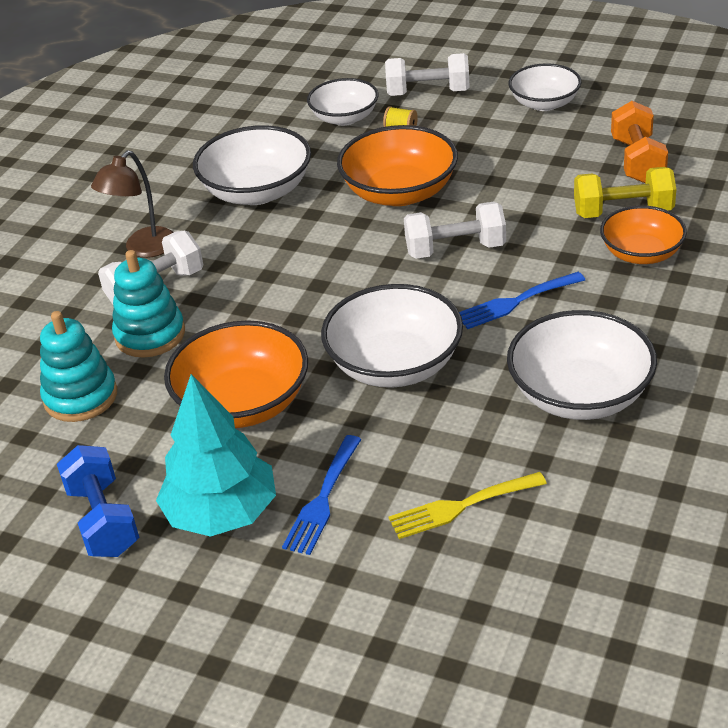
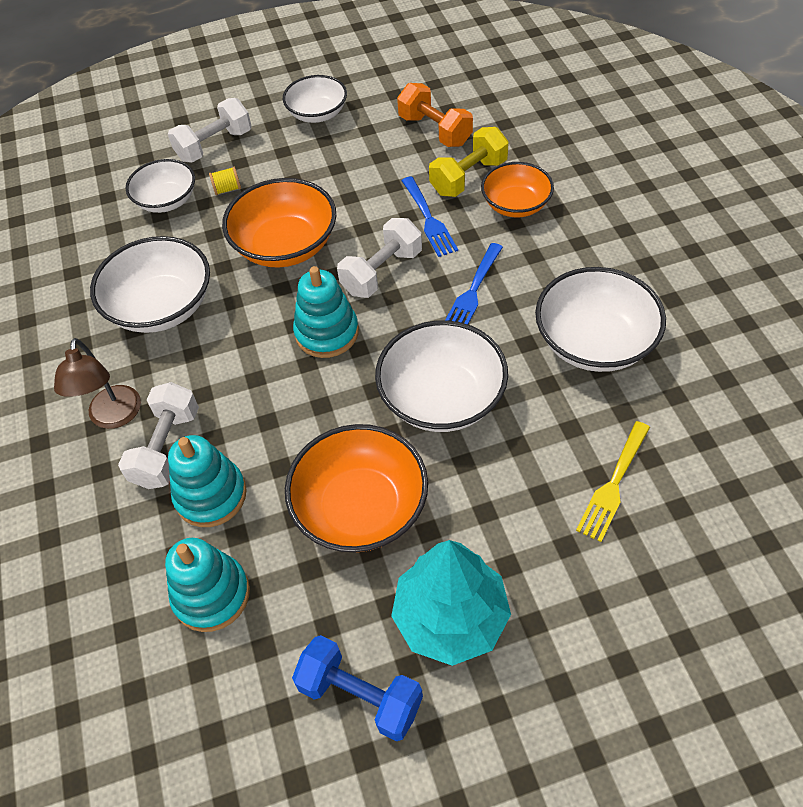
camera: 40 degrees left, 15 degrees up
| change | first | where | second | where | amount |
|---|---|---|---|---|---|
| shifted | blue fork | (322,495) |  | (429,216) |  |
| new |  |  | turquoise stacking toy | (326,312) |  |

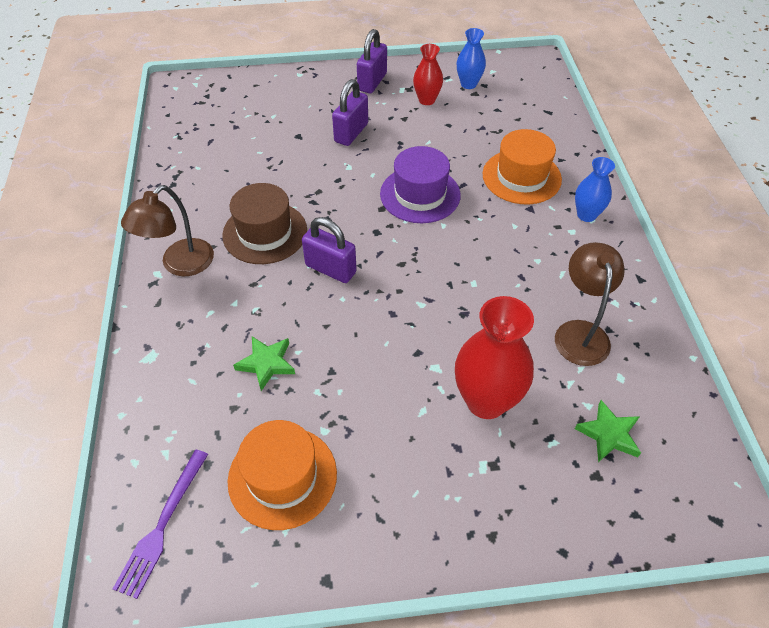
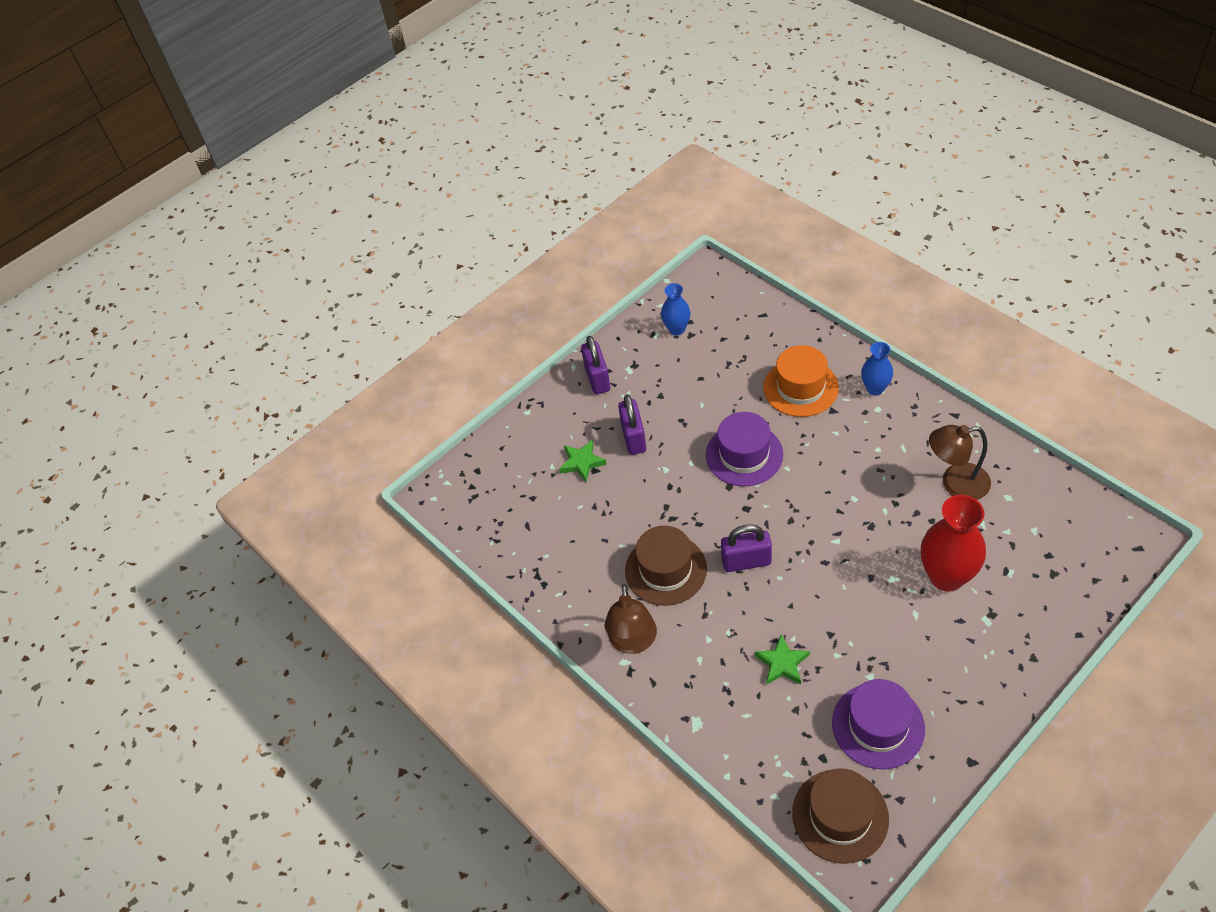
camera: 30 degrees left, 0 degrees up
| change | first | where | second | where | amount |
|---|---|---|---|---|---|
| gone | red vase | (428,74) |  |  |  |
| rotated | brown lamp | (590,304) |  | (960,462) | 60 degrees counterclockwise |
| shifted | green star | (608,431) |  | (583,461) |  |
| repainted | orange hat | (282,475) | purple hat | (878,724) |  |
| swapped | purple fork | (160,524) | brown hat | (840,816) |  |

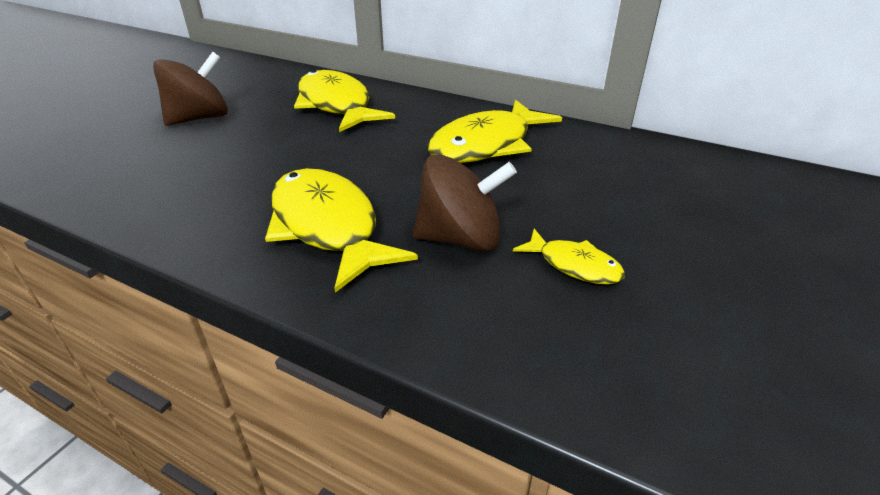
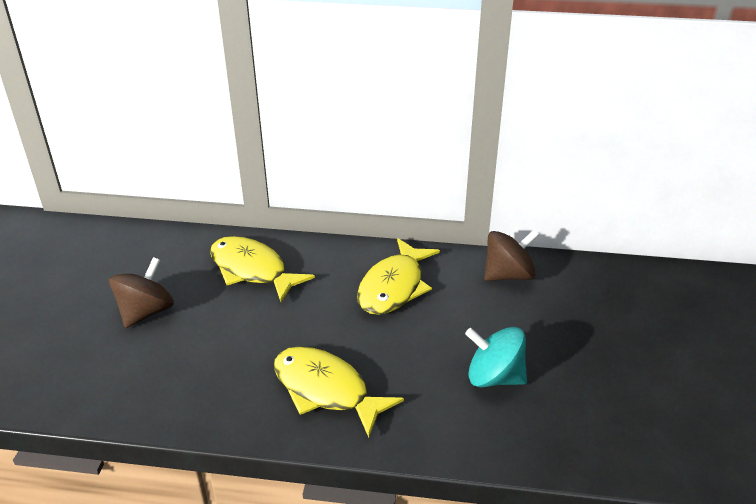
camera: 20 degrees left, 0 degrees up
| change | first | where | second | where | amount |
|---|---|---|---|---|---|
| shifted | brown spinning top | (465,203) |  | (511,255) |  |
| swapped | yellow fish | (569,257) | turquoise spinning top | (496,357) |  |

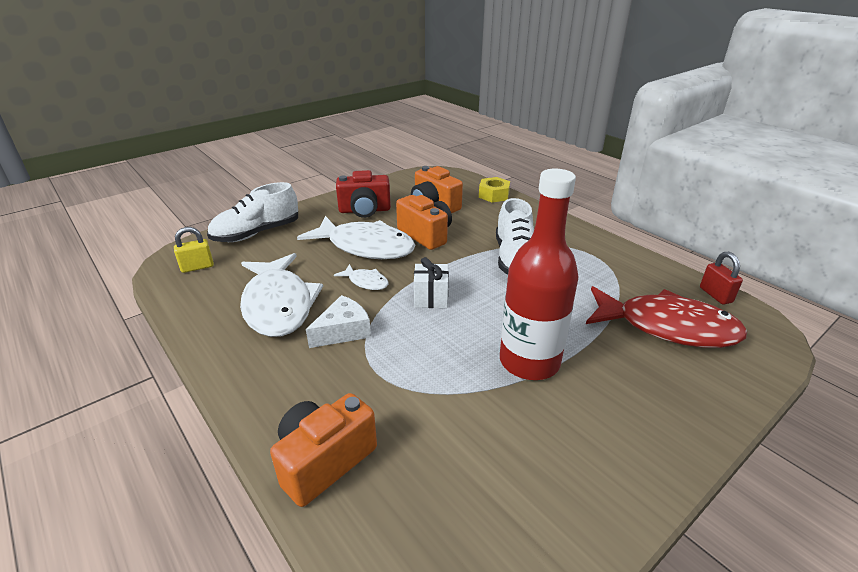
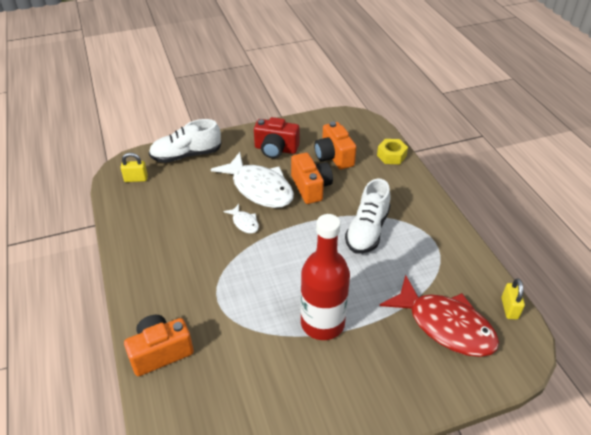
camera: 20 degrees right, 10 degrees up
| change | first | where | second | where | amount |
|---|---|---|---|---|---|
| repainted | red padlock | (721,278) | yellow padlock | (513,298) |  |
| gone | white fish | (281,295) |  |  |  |
| gone | white gift | (431,282) |  |  |  |
| gone | white cheese | (338,321) |  |  |  |

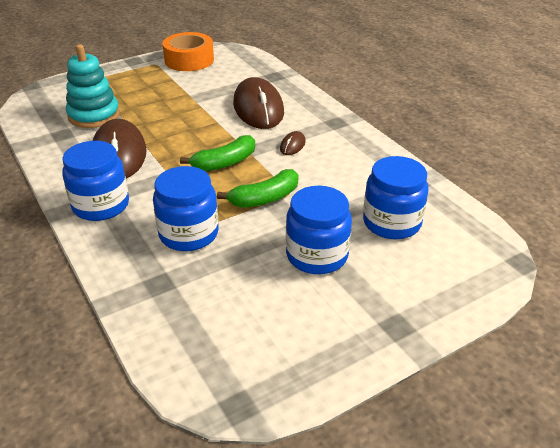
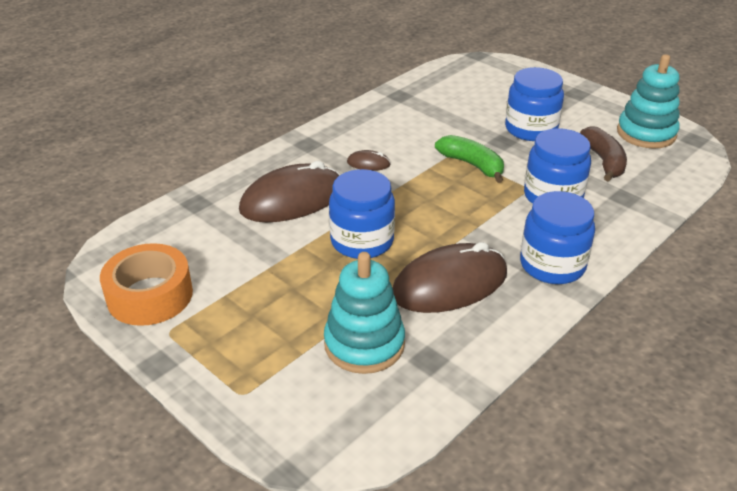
camera: 105 degrees left, 0 degrees up
| change | first | where | second | where | amount |
|---|---|---|---|---|---|
| gone | green banana | (217,153) |  |  |  |
| shifted | blue jar | (396,197) |  | (362,214) |  |
| new |  |  | turquoise stacking toy | (648,101) |  |
| new |  |  | brown banana | (603,154) |  |

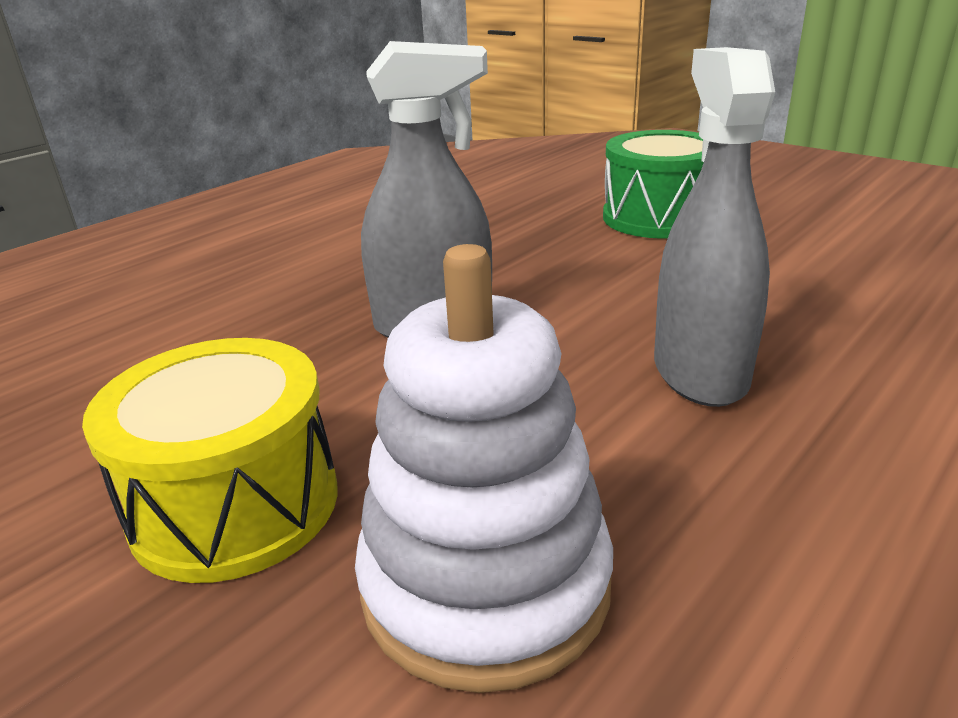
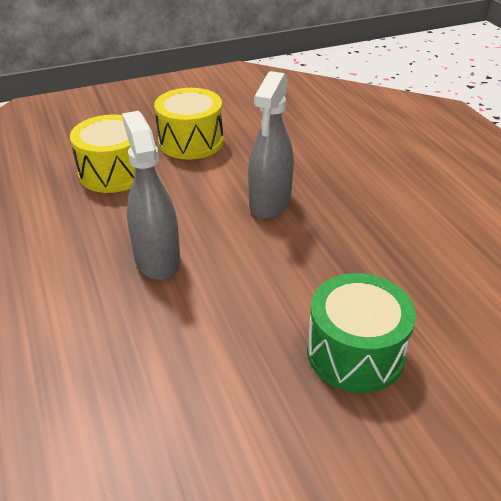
camera: 115 degrees right, 10 degrees up
| change | first | where | second | where | amount |
|---|---|---|---|---|---|
| rotated | grey spray bottle | (714,227) |  | (151,195) | 135 degrees counterclockwise |
| swapped | white stacking toy | (484,468) | yellow drum | (102,154) |  |

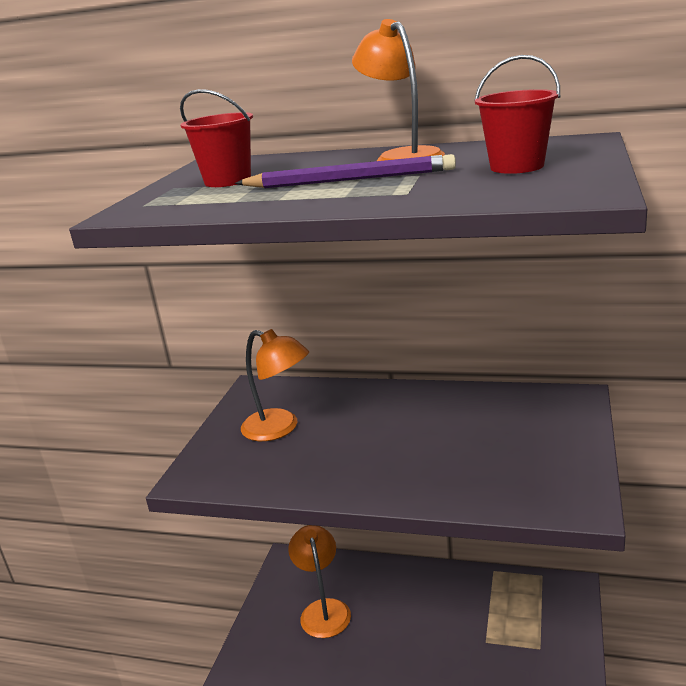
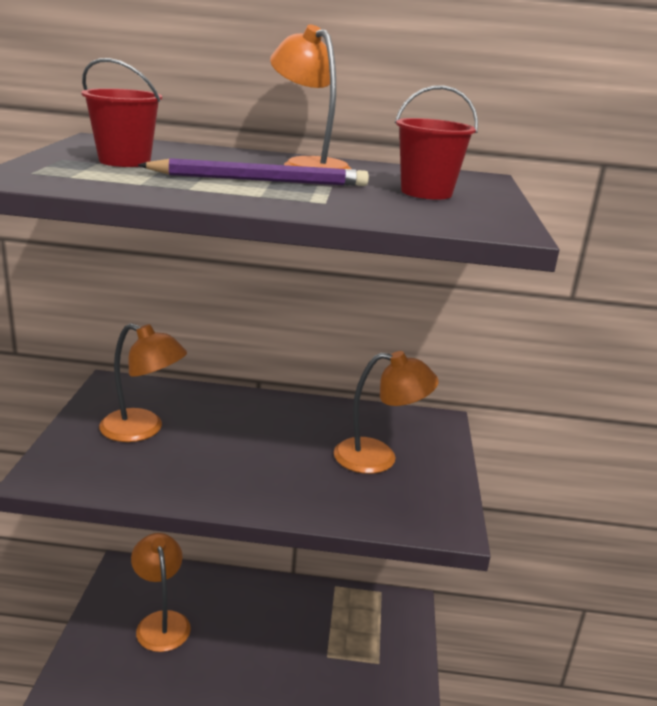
camera: 15 degrees left, 0 degrees up
| change | first | where | second | where | amount |
|---|---|---|---|---|---|
| new |  |  | orange lamp | (386,412) |  |

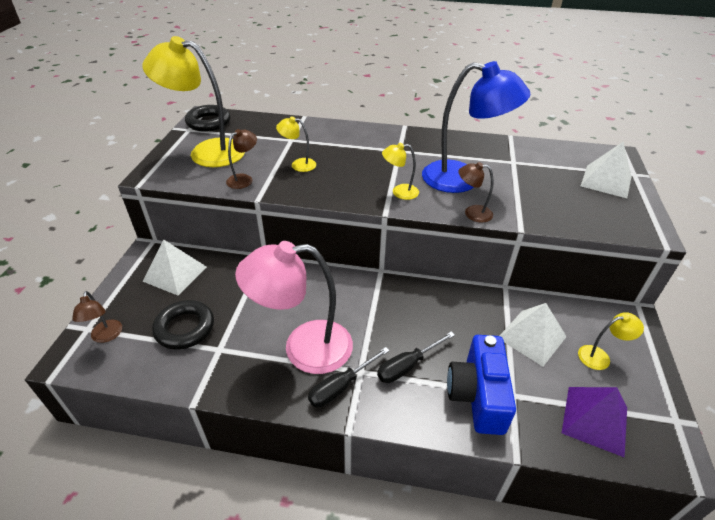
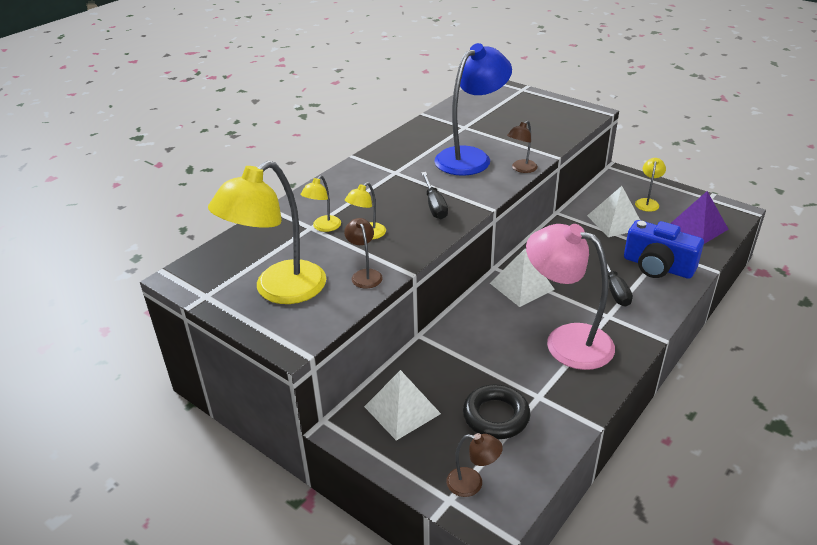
camera: 60 degrees left, 5 degrees down
| change | first | where | second | where | amount |
|---|---|---|---|---|---|
| gone | black ring | (208,118) |  |  |  |
| shifted | white pyramid | (606,170) |  | (522,277) |  |
| shifted | yellow lamp | (400,171) |  | (321,204) |  |
| rotated | pink lamp | (294,307) |  | (570,297) | 105 degrees clockwise |
| shifted | black screwdriver | (349,377) |  | (434,195) |  |

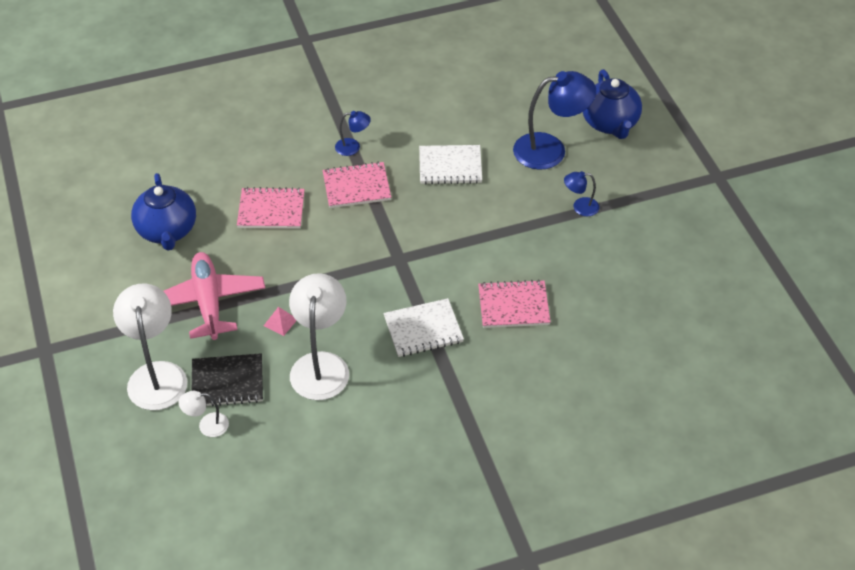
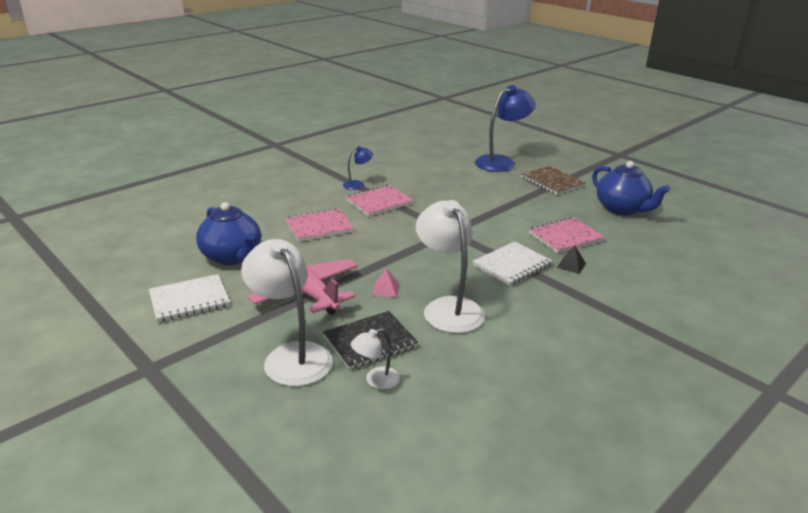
camera: 25 degrees left, 20 degrees down
| change | first | where | second | where | amount |
|---|---|---|---|---|---|
| shifted | blue teapot | (612,104) |  | (631,188) |  |
| shifted | white notebook | (450,164) |  | (189,298) |  |
| swapped | blue lamp | (581,193) | brown notebook | (553,180) |  |
| new |  |  | black pyramid | (571,259) |  |

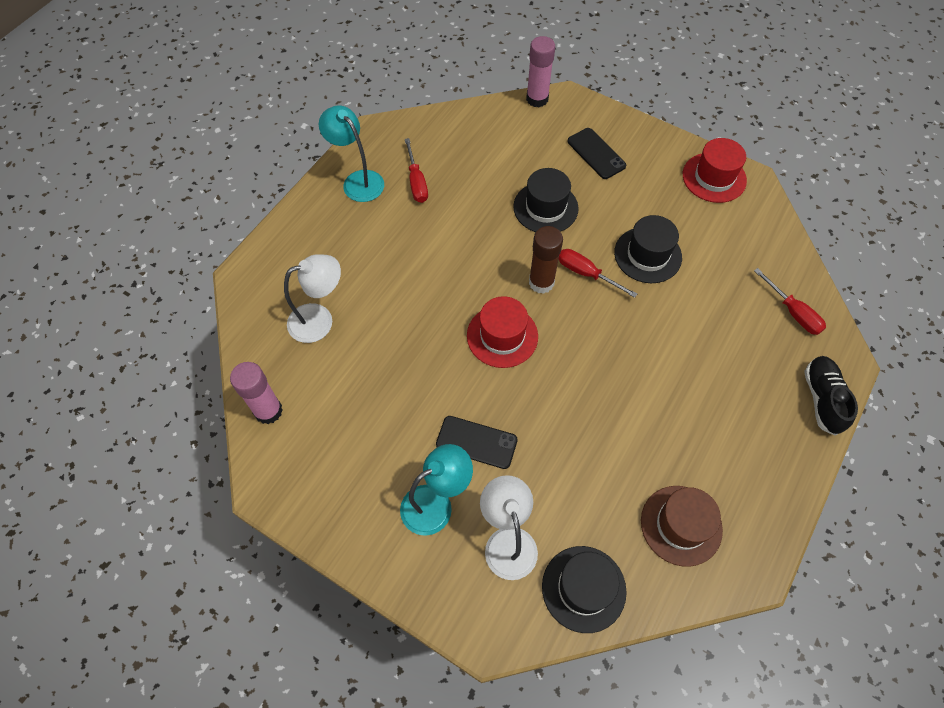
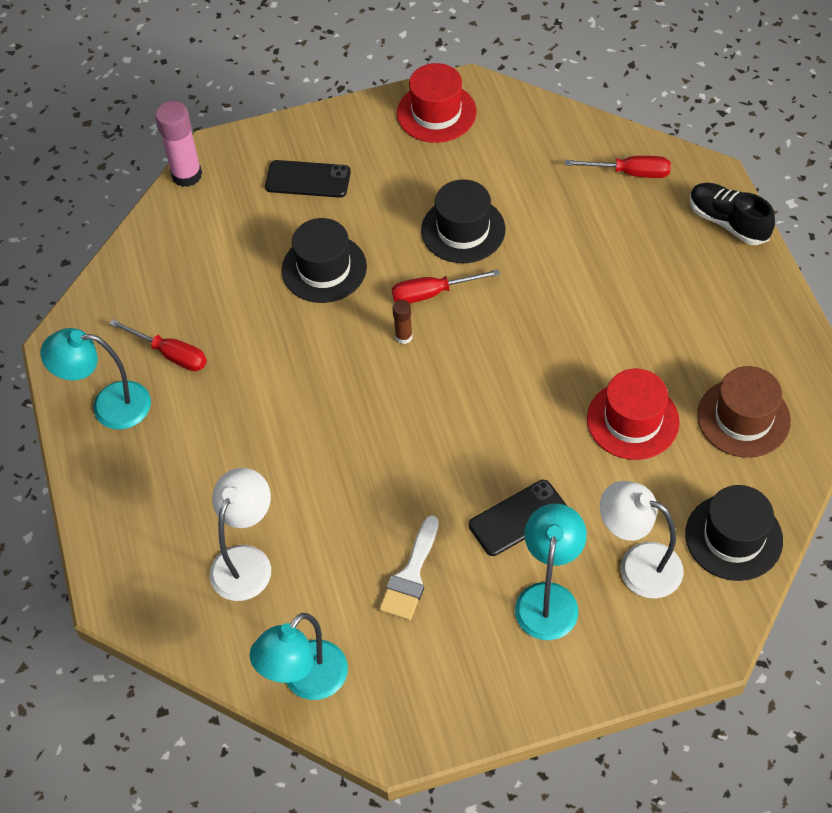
camera: 45 degrees left, 5 degrees down
| change | first | where | second | where | amount |
|---|---|---|---|---|---|
| scaled | brown glue stick | (546,260) |  | (402,322) | x0.53 |
| shifted | red hat | (502,332) |  | (633,414) |  |
| swapped | pink glue stick | (256,393) | turquoise lamp | (299,656) |  |
| new |  |  | white brush | (409,567) |  |

